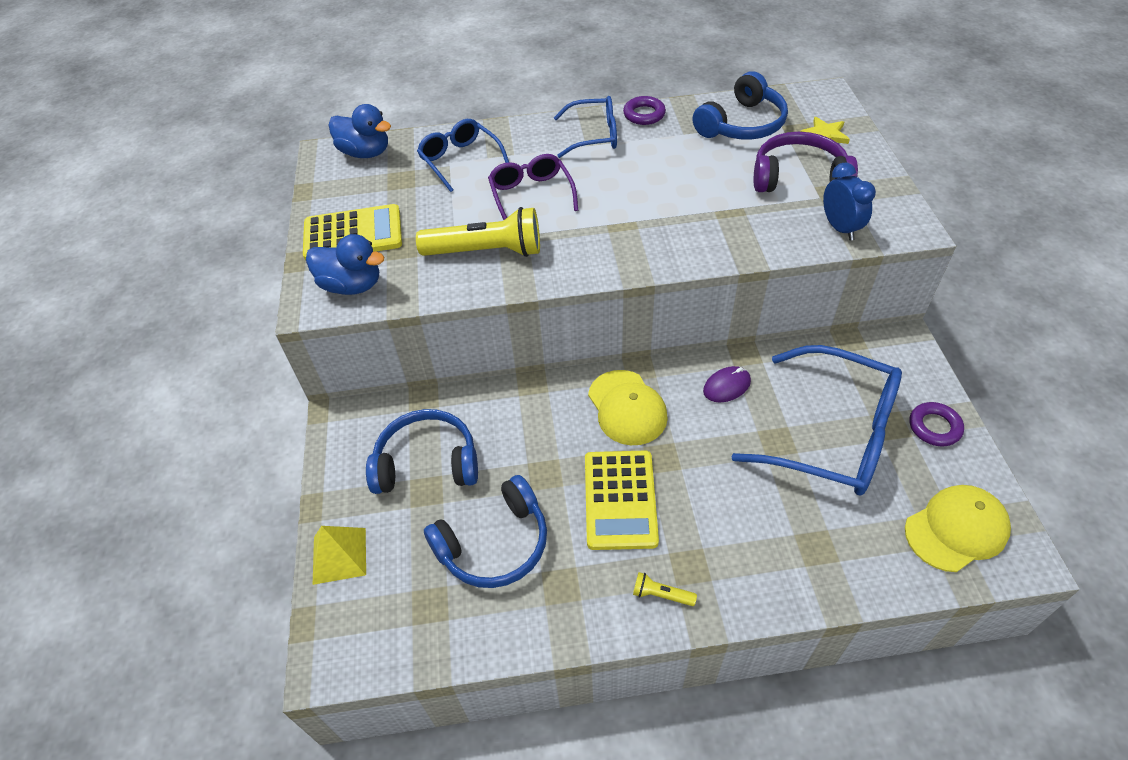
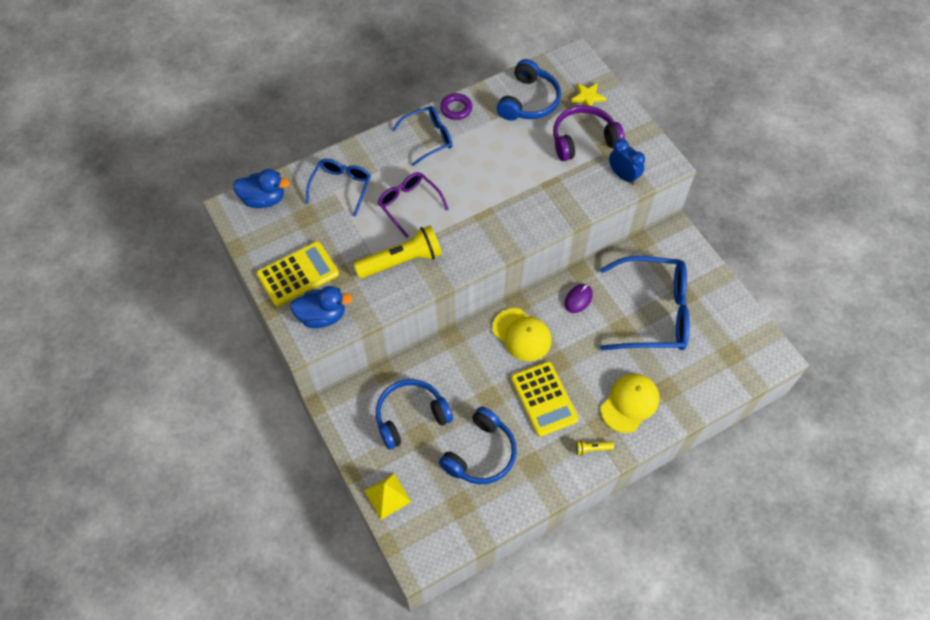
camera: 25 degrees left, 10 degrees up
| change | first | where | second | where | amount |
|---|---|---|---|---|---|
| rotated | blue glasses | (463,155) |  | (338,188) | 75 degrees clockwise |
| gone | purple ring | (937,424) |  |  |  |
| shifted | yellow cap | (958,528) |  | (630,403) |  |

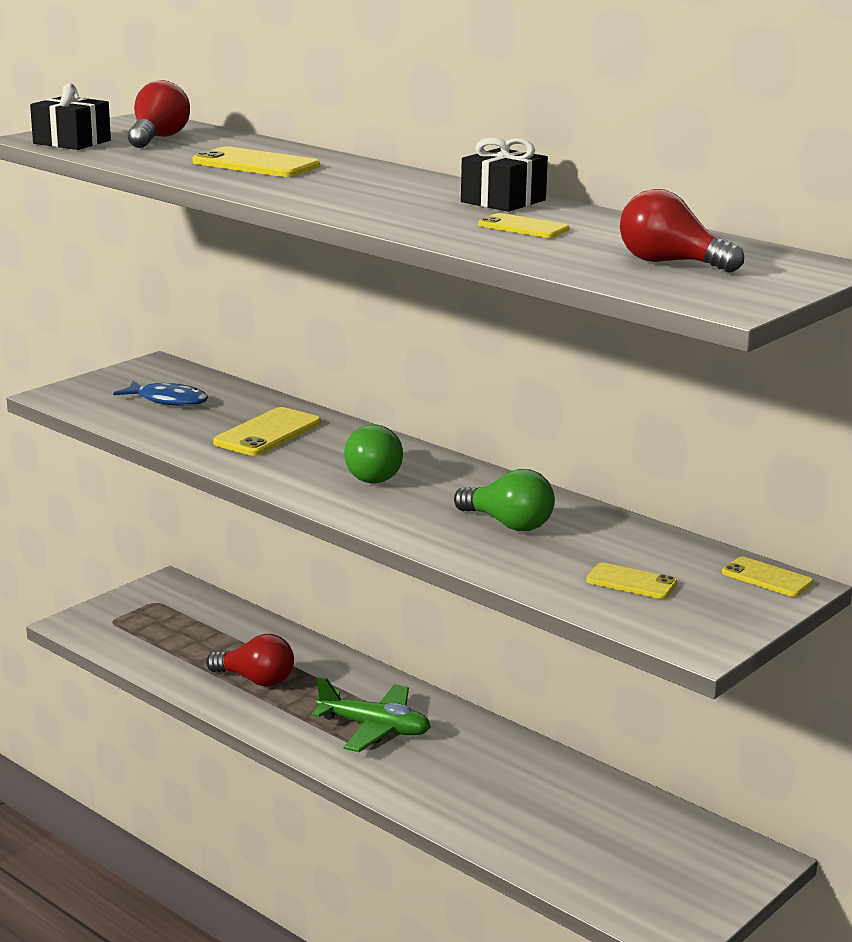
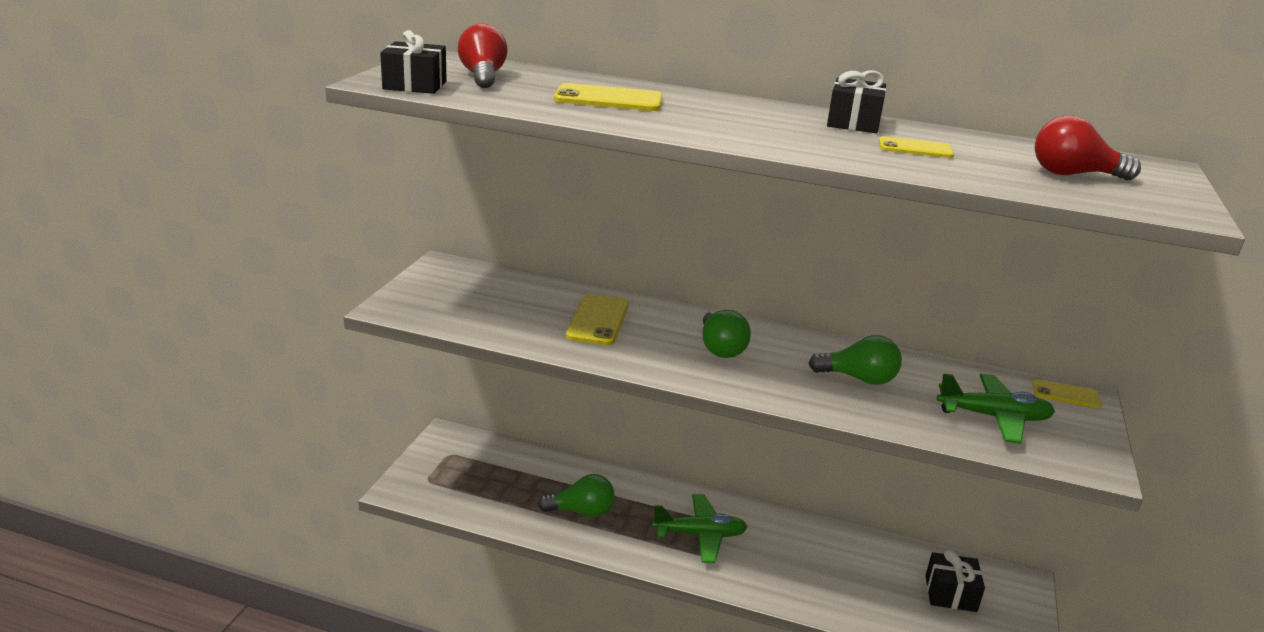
camera: 25 degrees left, 5 degrees up
| change | first | where | second | where | amount |
|---|---|---|---|---|---|
| gone | blue fish | (161,393) |  |  |  |
| swapped | yellow phone | (631,581) | green plane | (996,408) |  |
| repainted | red light bulb | (250,660) | green light bulb | (576,495) |  |
| new |  |  | black gift | (955,580) |  |

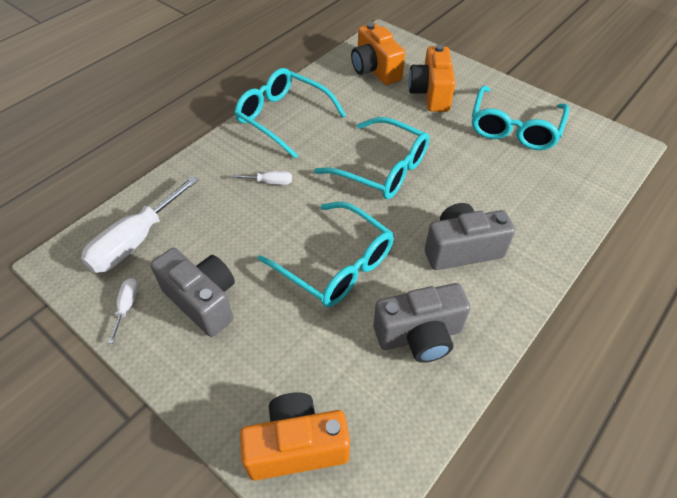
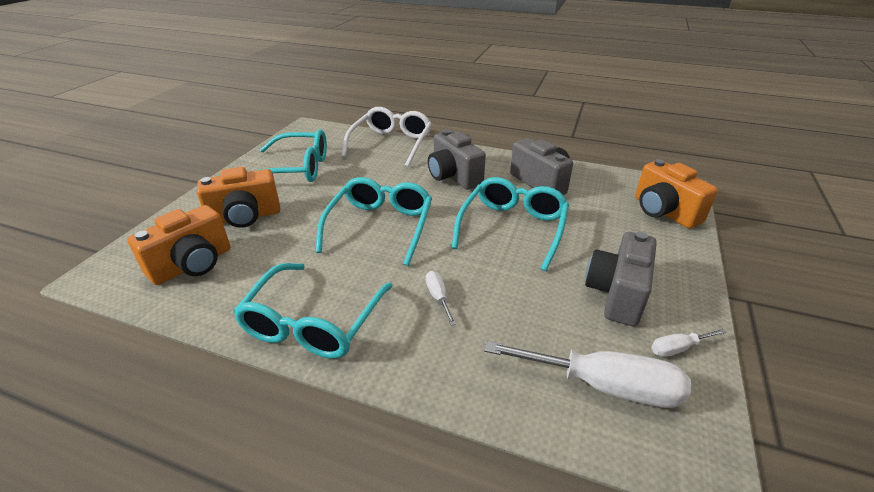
camera: 110 degrees left, 15 degrees down
| change | first | where | second | where | amount |
|---|---|---|---|---|---|
| new |  |  | white glasses | (387,137) |  |

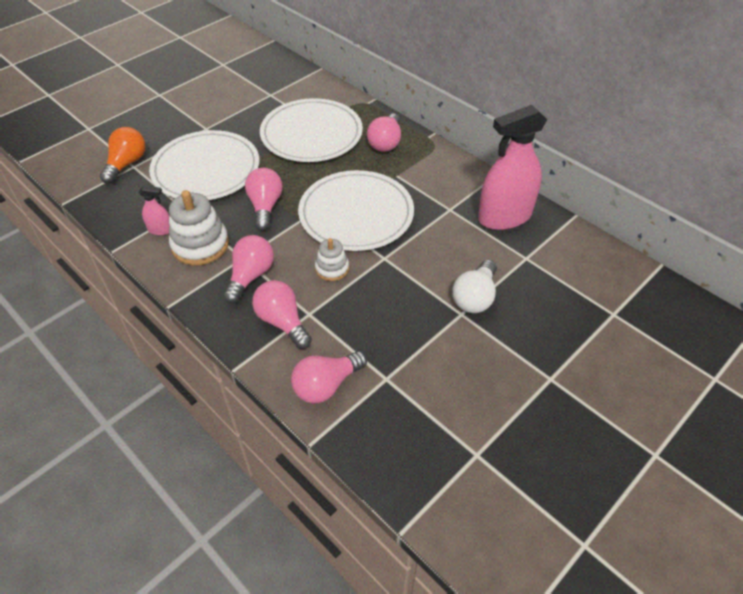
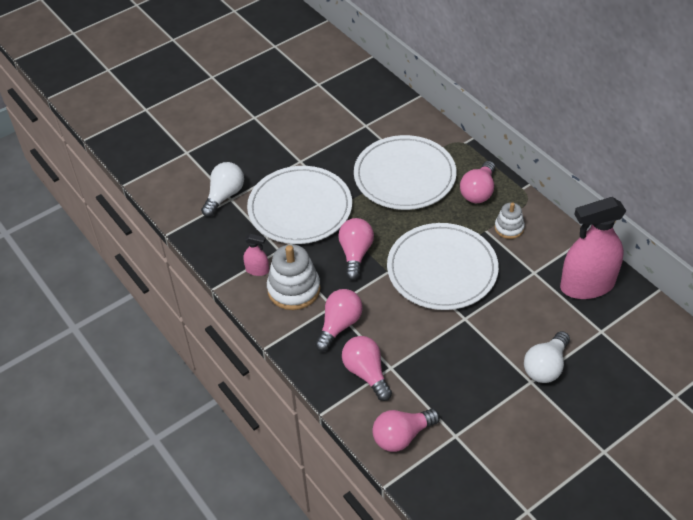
camera: 10 degrees right, 0 degrees up
| change | first | where | second | where | amount |
|---|---|---|---|---|---|
| repainted | orange light bulb | (123,155) | white light bulb | (222,189) |  |
| shifted | white stacking toy | (332,259) |  | (510,221) |  |

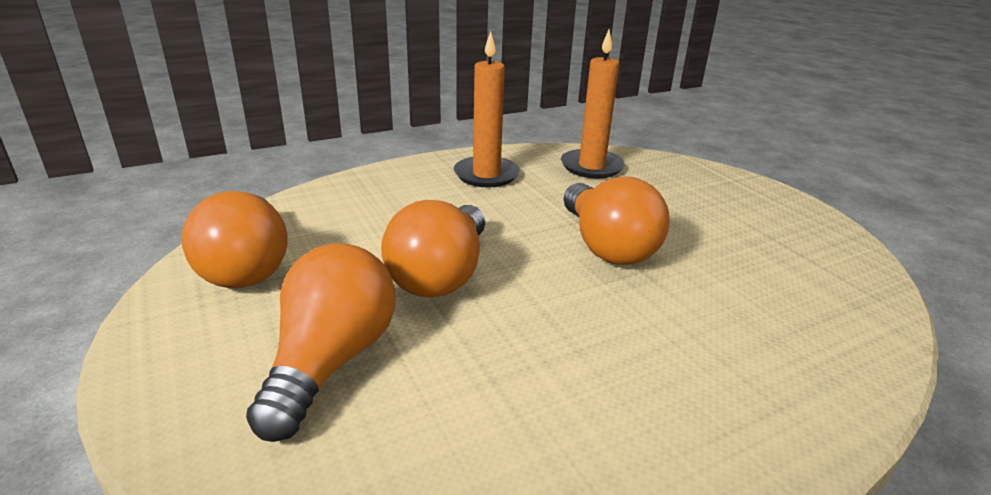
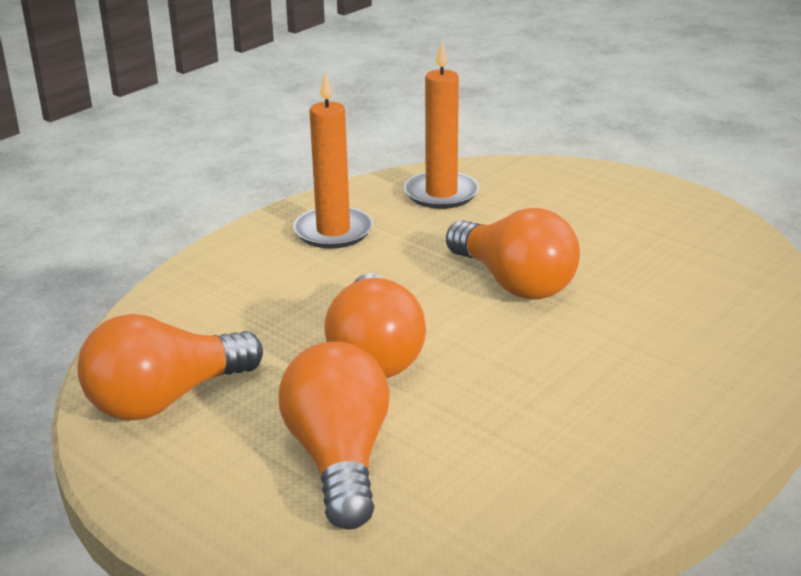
camera: 20 degrees left, 0 degrees up
| change | first | where | second | where | amount |
|---|---|---|---|---|---|
| rotated | orange light bulb | (234,239) |  | (170,367) | 90 degrees clockwise |

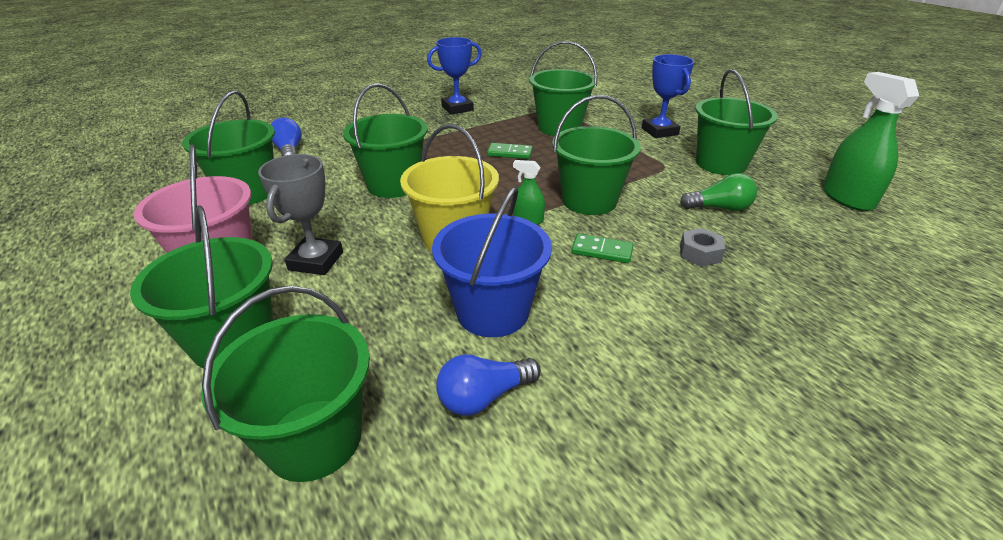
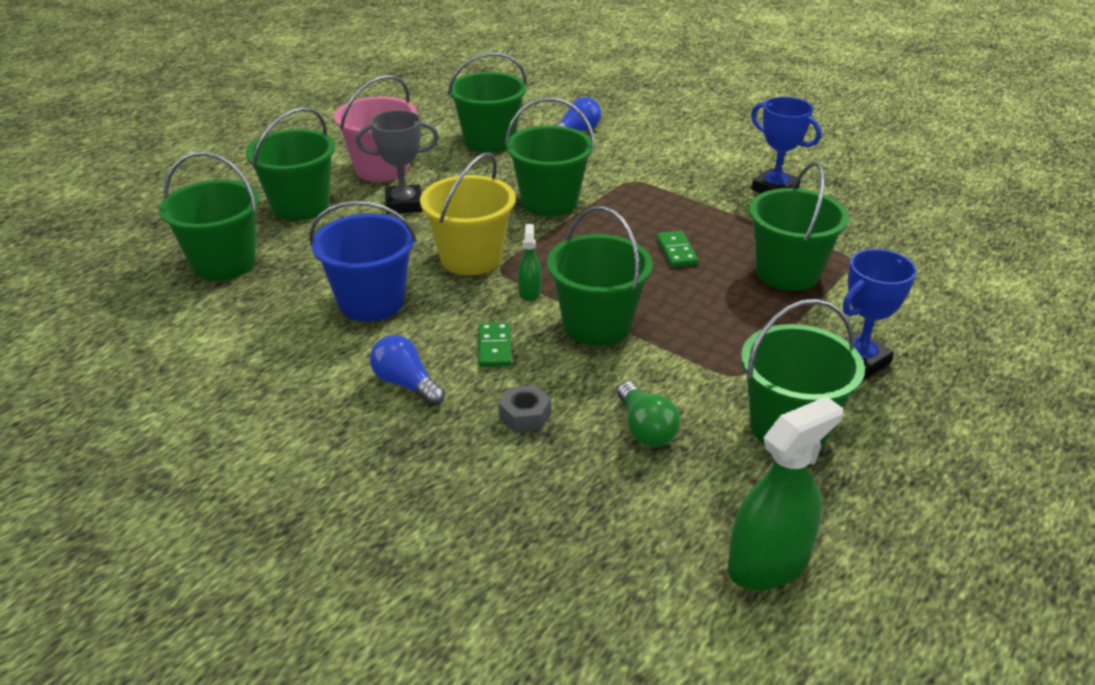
camera: 70 degrees right, 0 degrees up
| change | first | where | second | where | amount |
|---|---|---|---|---|---|
| shifted | blue light bulb | (488,385) |  | (407,370) |  |

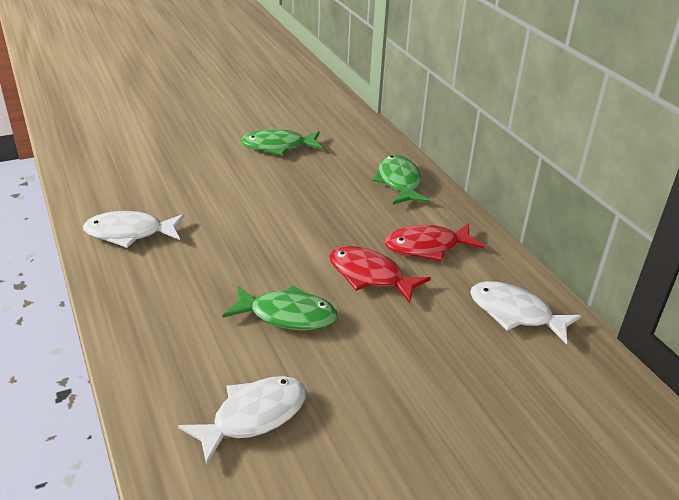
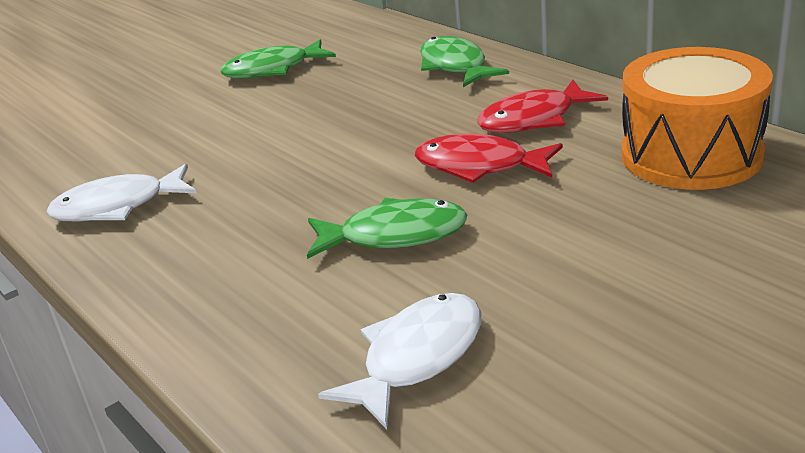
camera: 10 degrees left, 5 degrees down
| change | first | where | second | where | amount |
|---|---|---|---|---|---|
| swapped | white fish | (526,313) | orange drum | (697,118) |  |

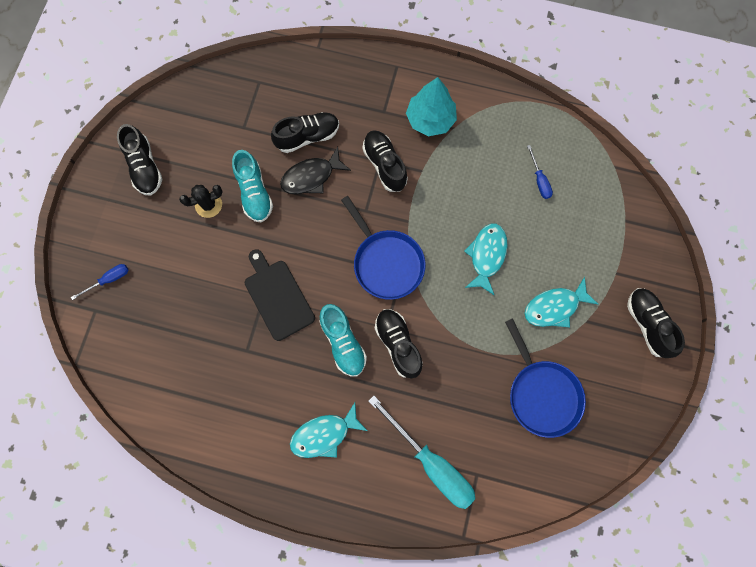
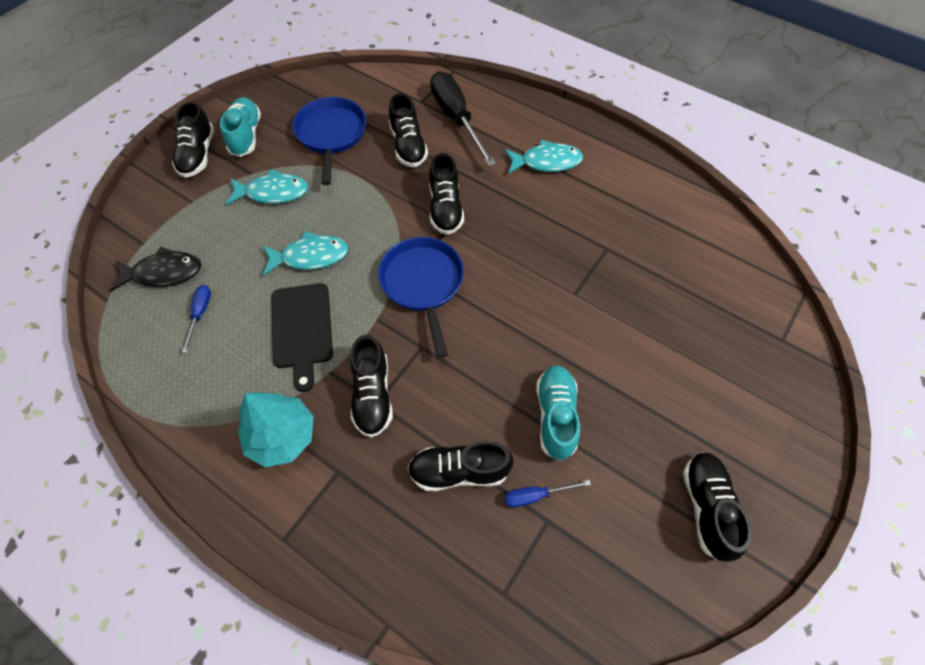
camera: 160 degrees left, 15 degrees down
| change | first | where | second | where | amount |
|---|---|---|---|---|---|
| shifted | black fish | (315,170) |  | (155,269) |  |
| gone | black cactus | (201,201) |  |  |  |
| rotated | turquoise fish | (486,259) |  | (306,253) | 135 degrees counterclockwise |
| shifted | black cutting board | (280,295) |  | (302,337) |  |
| shifted | blue screwdriver | (100,282) |  | (547,494) |  |
| shifted | turquoise shoe | (343,340) |  | (240,127) |  |
| repainted | turquoise screwdriver | (422,452) | black screwdriver | (463,119) |  |
| new |  |  | black shoe | (408,130) |  |

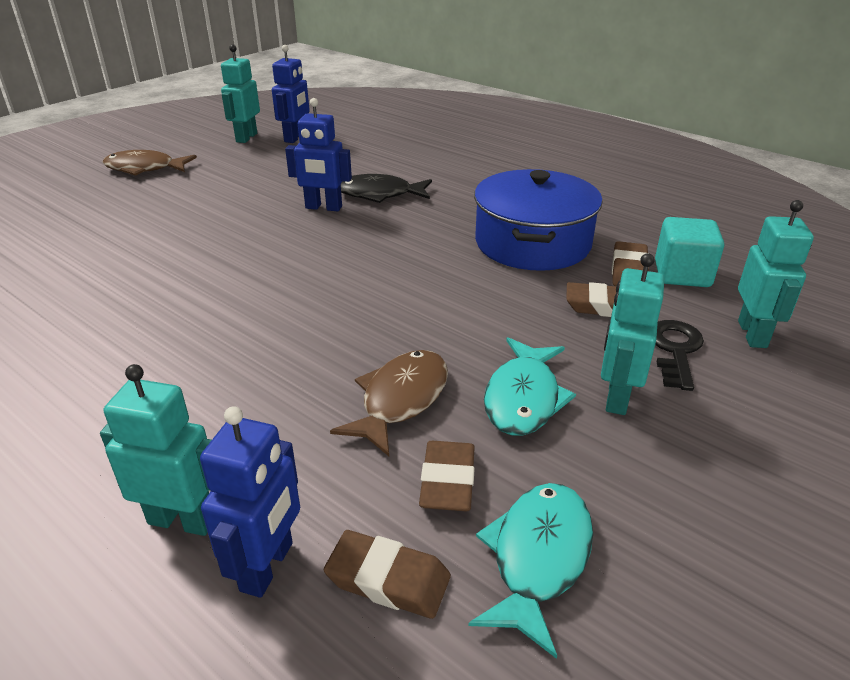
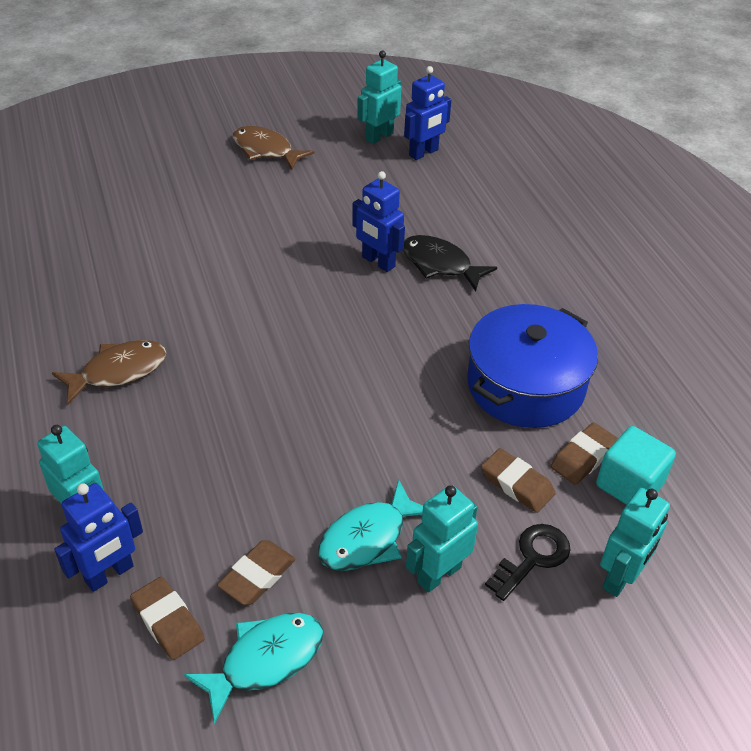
camera: 30 degrees right, 10 degrees up
| change | first | where | second | where | amount |
|---|---|---|---|---|---|
| shifted | brown fish | (389,403) |  | (109,372) |  |

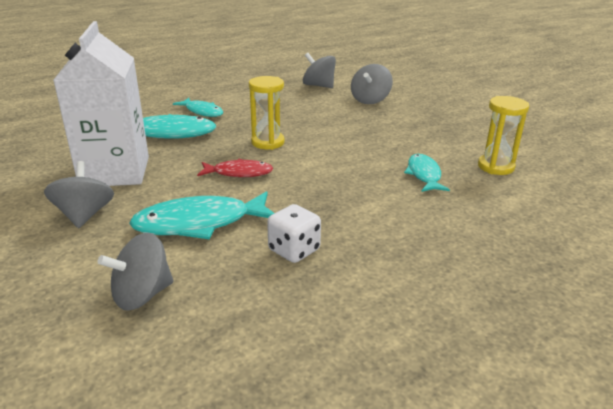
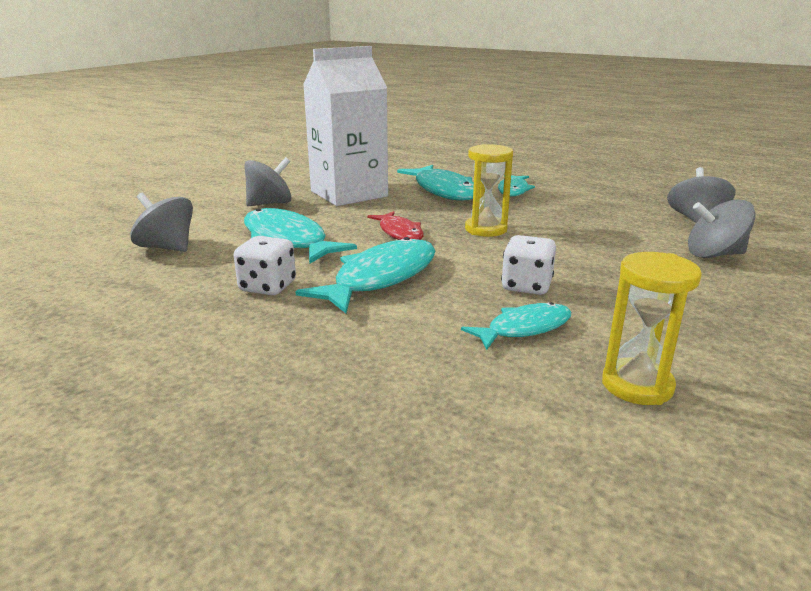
camera: 65 degrees right, 5 degrees down
| change | first | where | second | where | amount |
|---|---|---|---|---|---|
| new |  |  | white dice | (528,265) |  |
| new |  |  | turquoise fish | (365,275) |  |

